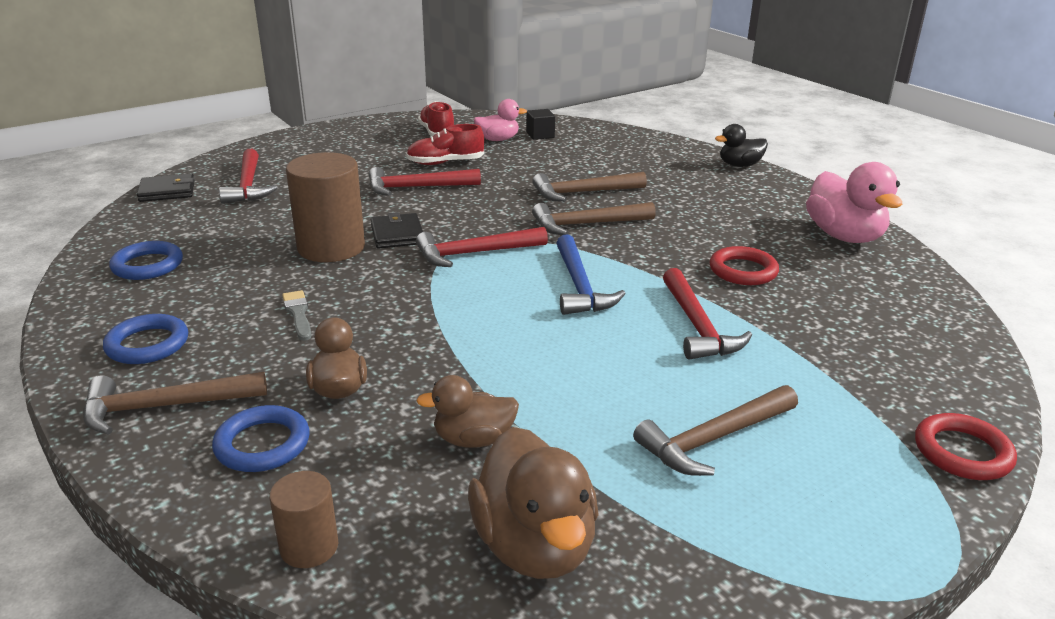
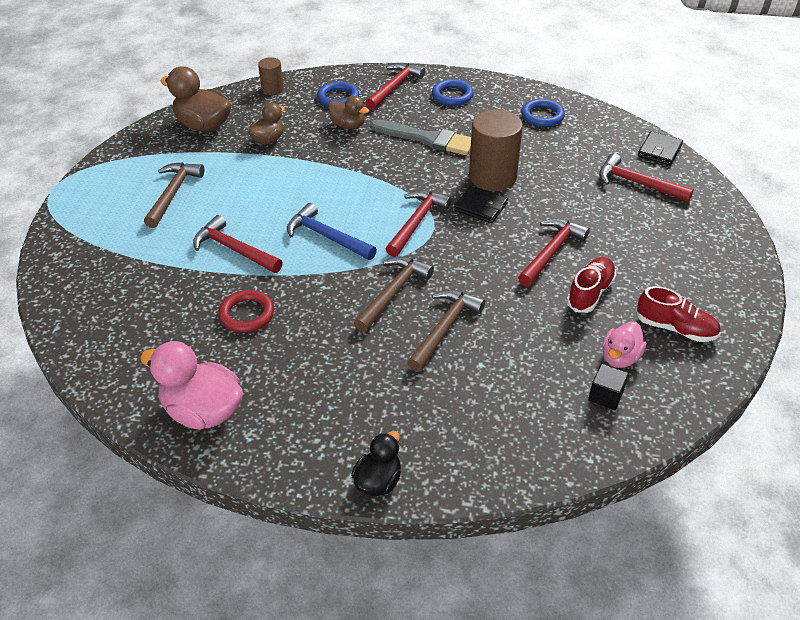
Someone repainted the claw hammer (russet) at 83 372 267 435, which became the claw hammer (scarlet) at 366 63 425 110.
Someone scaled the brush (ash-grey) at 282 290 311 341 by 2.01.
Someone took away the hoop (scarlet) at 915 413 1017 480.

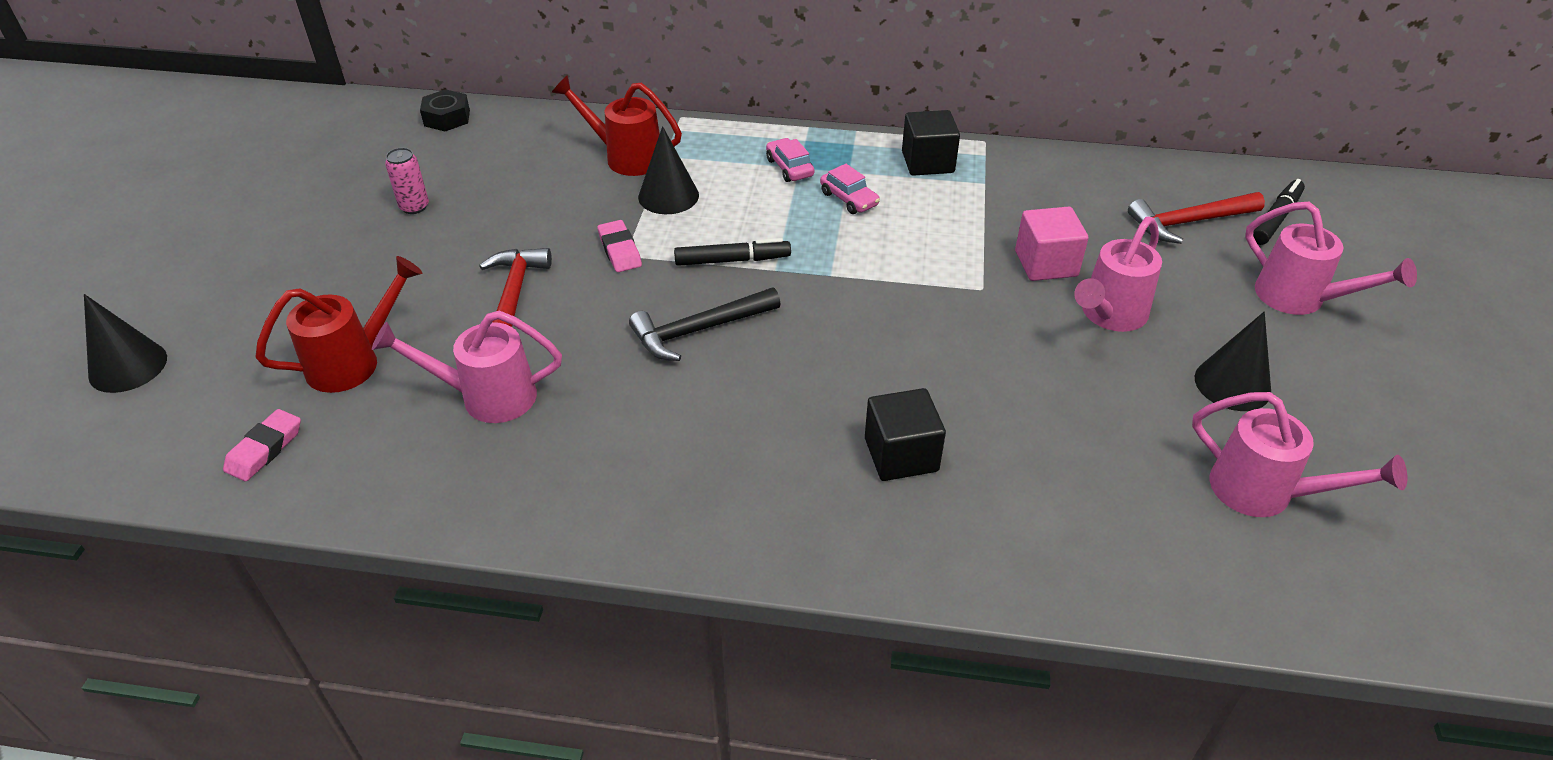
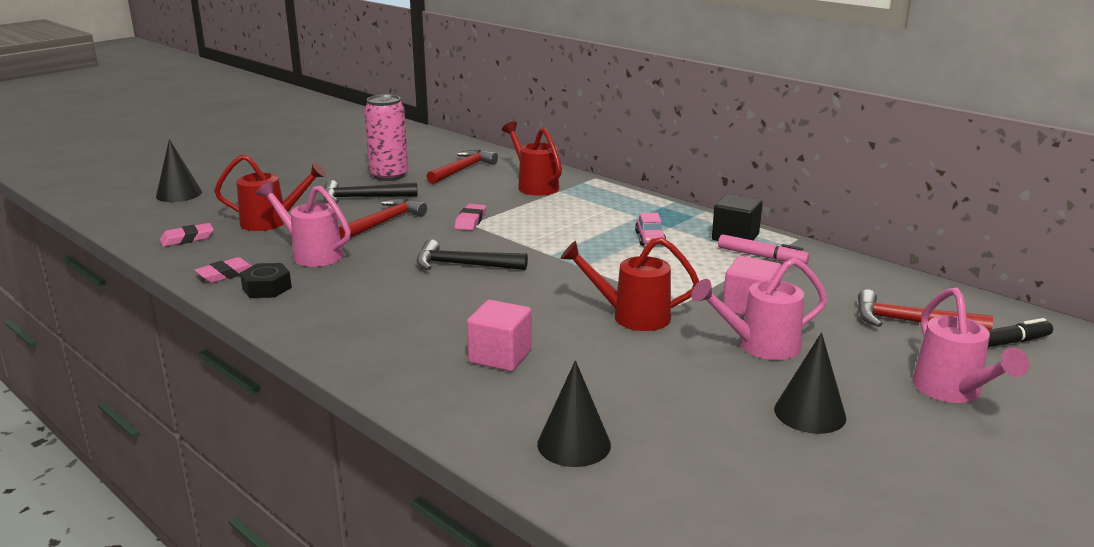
Someone scaled the tin (pink) at 385 148 429 214 by 1.91.
Someone carried the hexagon nut (jet-black) from 420 89 470 131 to 240 263 292 298.
Someone carried the solid cone (jet-black) from 638 126 699 214 to 537 361 611 467.
Someone took away the marker pen (jet-black) at 674 238 791 266.
Someone took away the toy car (pink) at 766 138 814 182.
Someone repainted the cube (jet-black) at 865 388 946 481, which became the cube (pink) at 467 300 532 371.
Someone took away the watering pot (pink) at 1192 392 1408 517.
Someone put down the pencil eraser (pink) at 194 257 252 283.
Someone put down the claw hammer (jet-black) at 324 180 418 203.
Someone put down the claw hammer (scarlet) at 427 150 498 184.
Someone put down the watering pot (scarlet) at 560 237 699 331.
Someone put down the marker pen (pink) at 718 234 809 264.

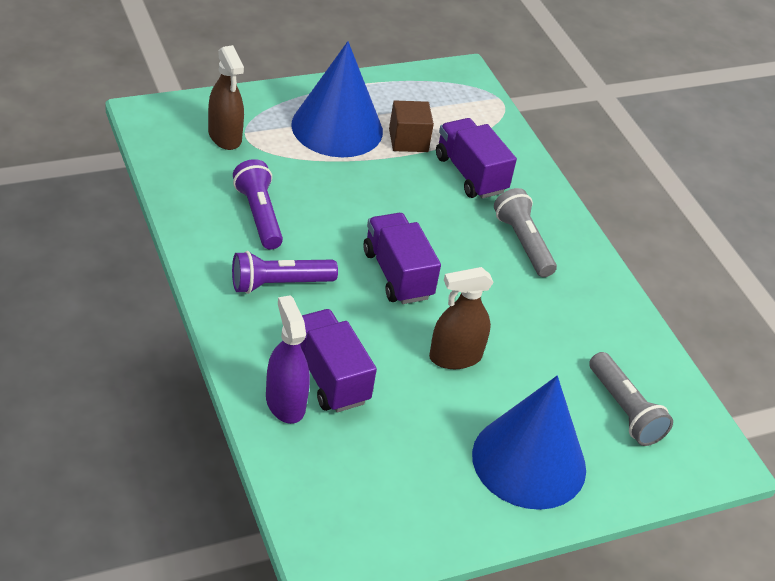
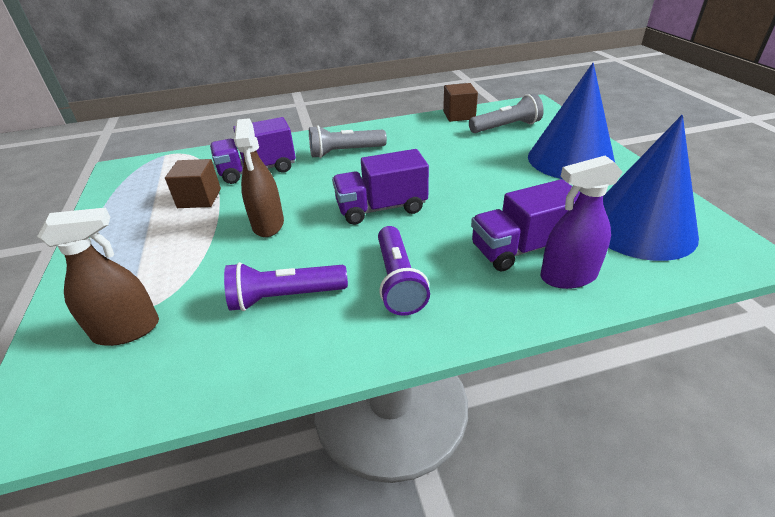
Someone carried the solid cone (blue) from 291 41 383 157 to 603 115 699 261.
Someone carried the sprayer (russet) from 429 267 494 369 to 234 118 284 237.
Someone put down the cube (russet) at 443 83 478 122.

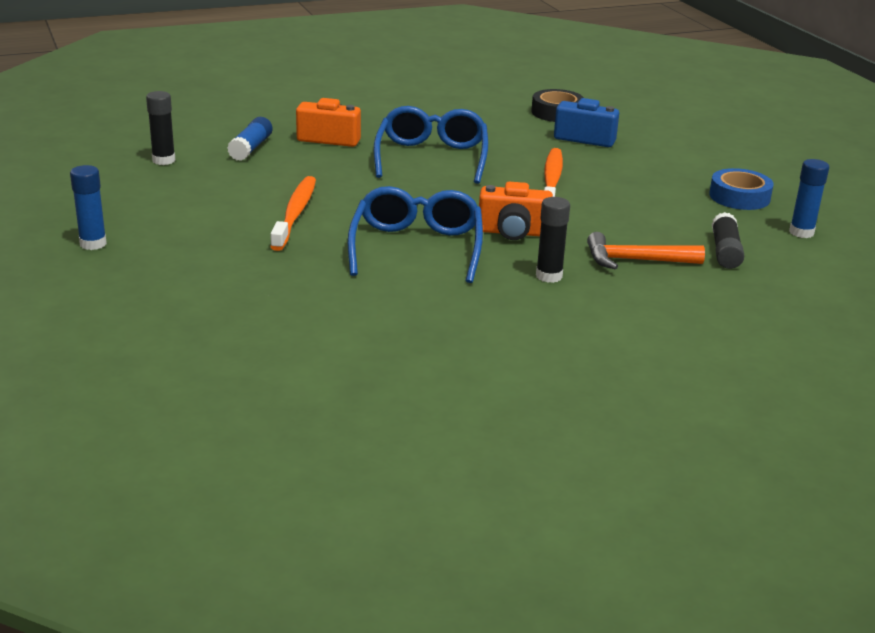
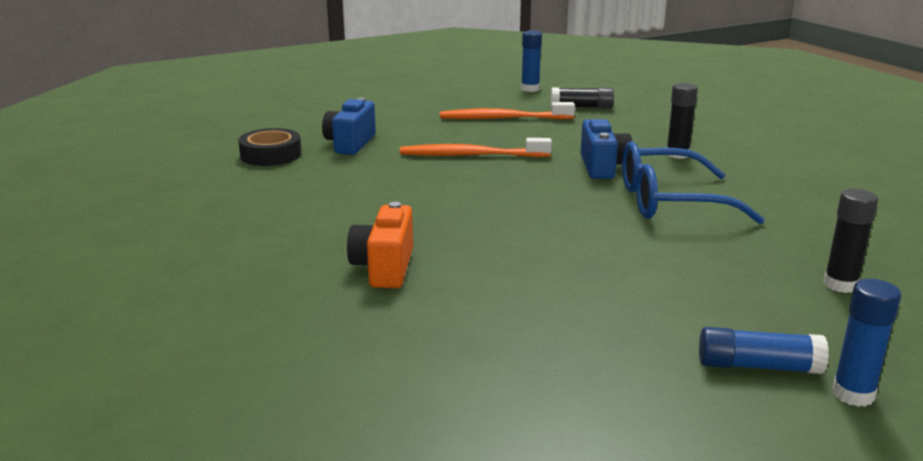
Someone carried the stick of glue (jet-black) from 146 91 175 165 to 824 189 878 293.
Someone carried the stick of glue (blue) from 227 117 272 161 to 699 327 829 374.
Someone carried the tooth brush (orange) from 270 176 316 251 to 440 102 575 119.
Someone took away the eyeglasses (blue) at 374 106 488 184.
Someone repainted the compact camera (orange) at 479 182 553 240, which became the compact camera (blue) at 580 119 632 179.
Someone took away the claw hammer (orange) at 587 232 705 270.
Someone took away the roll of tape (blue) at 709 168 774 210.

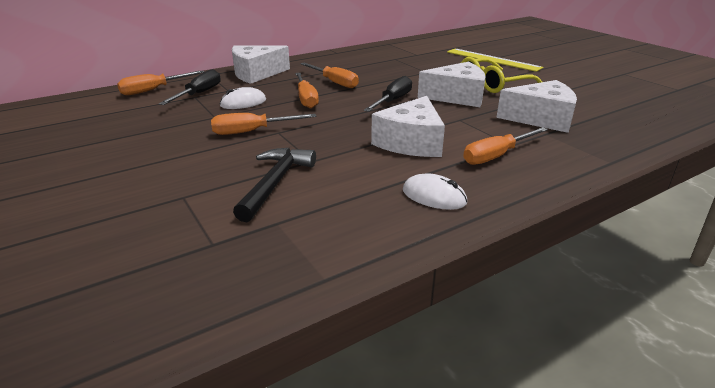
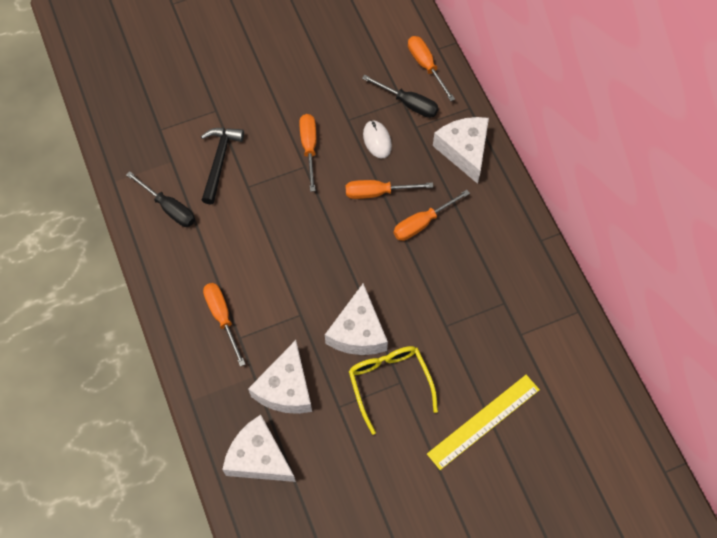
Someone rotated the claw hammer (jet-black) at 233 148 316 222 by 105 degrees counterclockwise.
Someone carried the flat screwdriver (jet-black) from 364 76 412 112 to 126 171 195 227.
Someone carried the piece of cheese (white) from 371 96 445 157 to 222 415 296 482.
Someone took away the mouse (white) at 403 173 467 210.

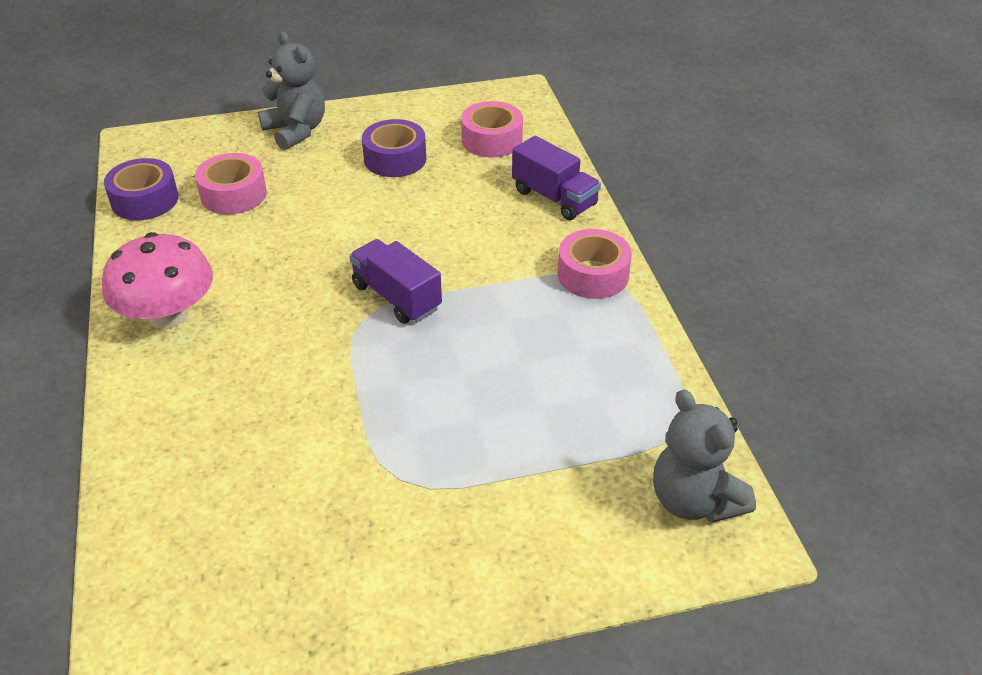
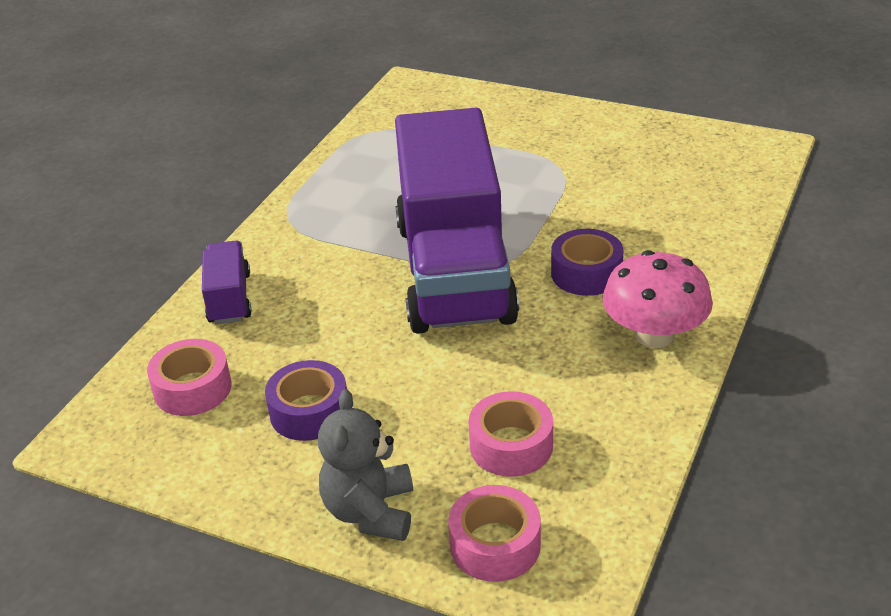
Someone carried the roll of tape (violet) from 104 158 178 220 to 551 229 623 296.
Someone scaled the toy truck (violet) at 349 239 442 324 by 2.41.
Someone carried the roll of tape (pink) from 558 229 632 299 to 448 485 541 582.
Someone took away the teddy bear (ash-grey) at 653 389 756 523.

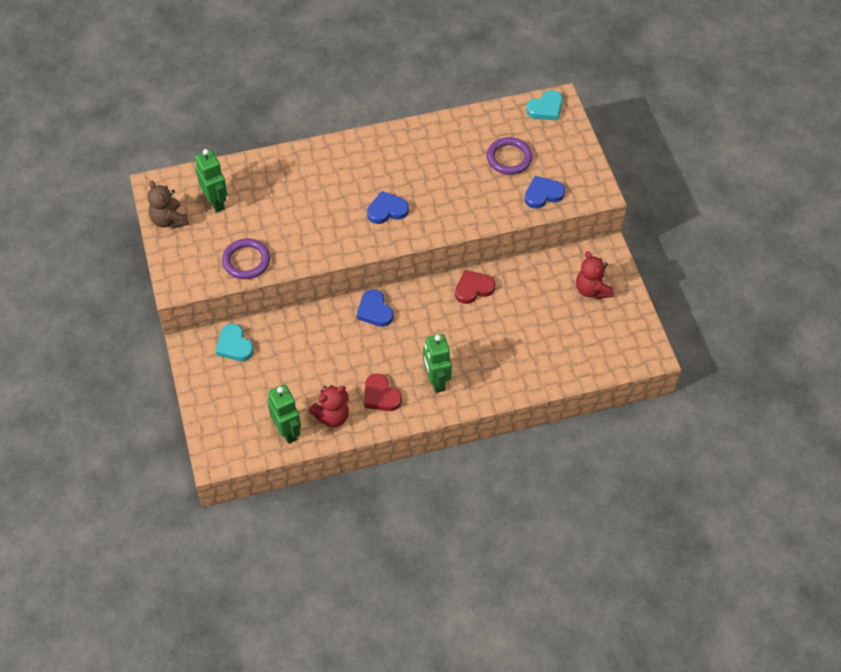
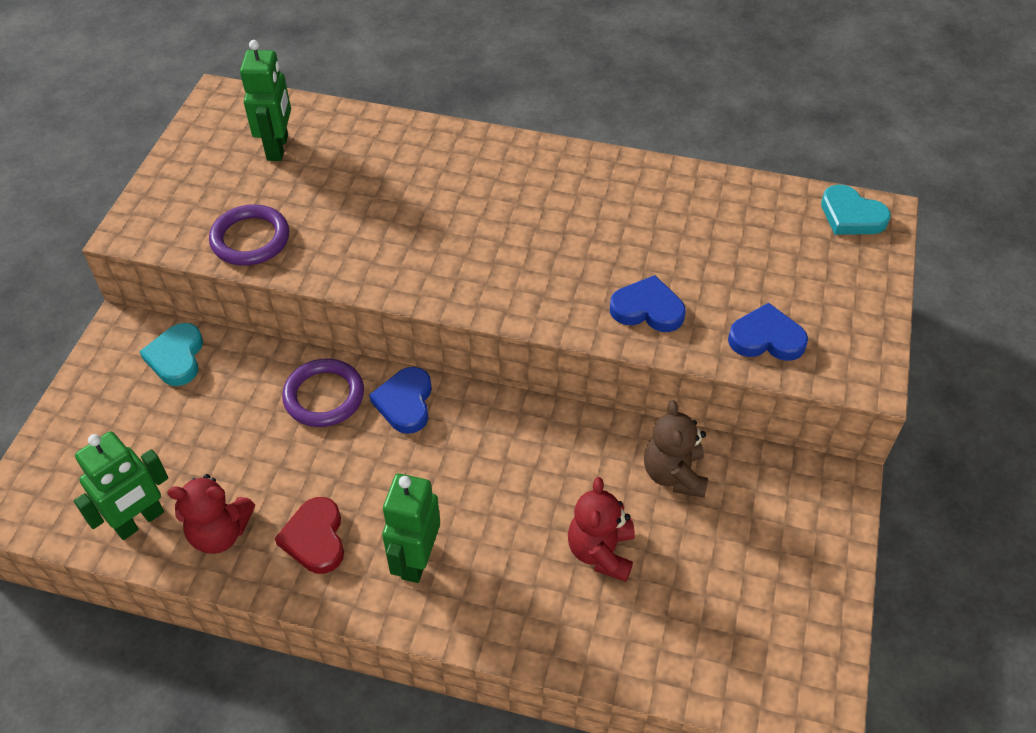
Someone carried the teddy bear (russet) from 147 180 189 229 to 644 400 708 498.
Someone rotated the robot figure (emerald) at 267 384 301 444 by 45 degrees clockwise.
Someone carried the heart shape (blue) from 367 191 409 224 to 610 275 686 332.
Someone took away the heart shape (scarlet) at 455 270 495 304.
Someone carried the hoop (violet) from 487 137 532 175 to 282 359 364 427.
Someone rotated the heart shape (teal) at 526 90 563 121 by 45 degrees clockwise.
Someone carried the teddy bear (scarlet) from 576 251 613 299 to 568 477 635 582.

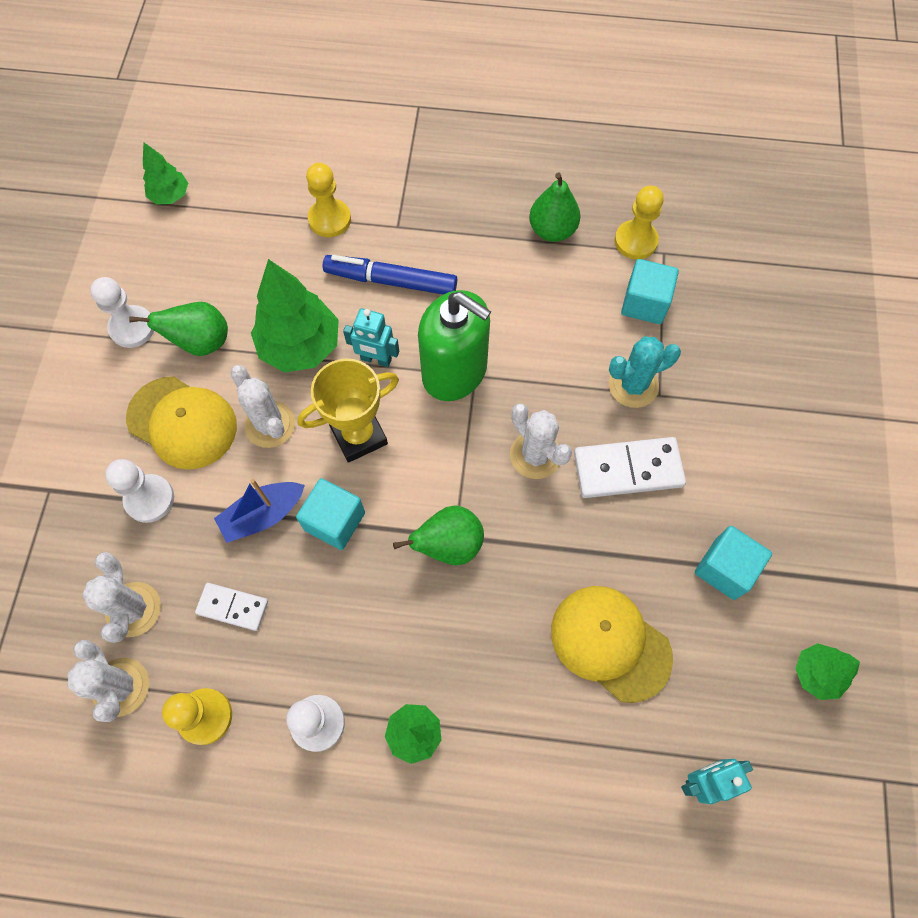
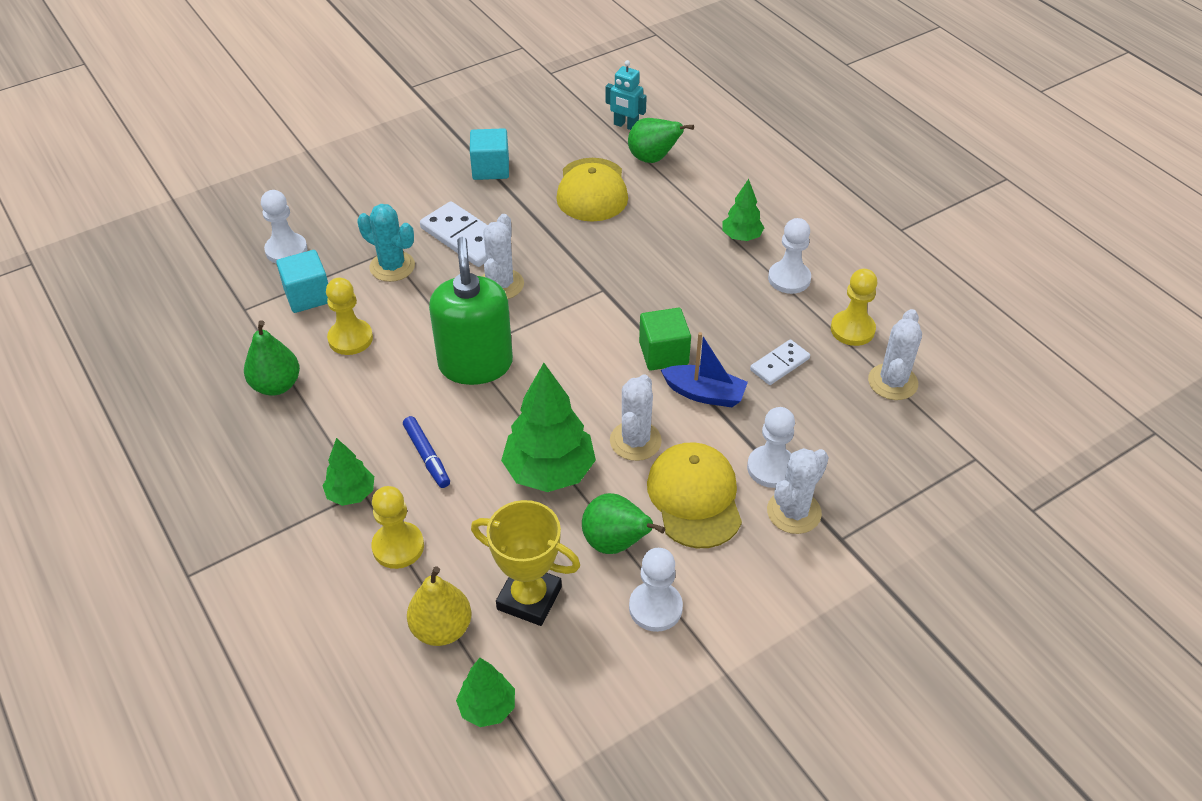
Someone carried the prickly plant (white) from 82 552 161 643 to 767 448 829 534.
Someone rotated the domino tile (white) at 195 583 268 631 by 75 degrees clockwise.
Someone repainted the cube (teal) at 296 478 365 550, which became the cube (emerald) at 639 308 691 370.
Someone carried the award cup (bright yellow) from 297 359 399 463 to 471 500 580 626.
Someone scaled the marker pen (blue) at 323 255 457 295 by 0.63.
Someone took away the robot figure (teal) at 343 308 399 367.
Someone carried the pear (emerald) from 393 505 484 565 to 628 118 694 163.
Someone carried the chess pawn (bright yellow) from 614 186 664 259 to 326 278 373 355.
Someone carried the fir tree (emerald) from 795 643 860 700 to 323 438 374 506.
Someone put down the chess pawn (white) at 261 190 307 264.
Someone put down the pear (bright yellow) at 407 566 471 646.

